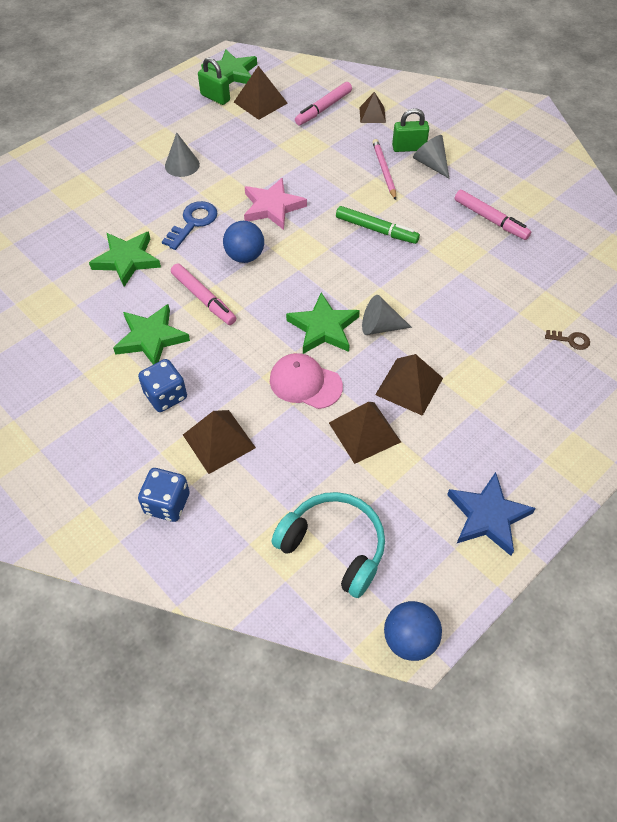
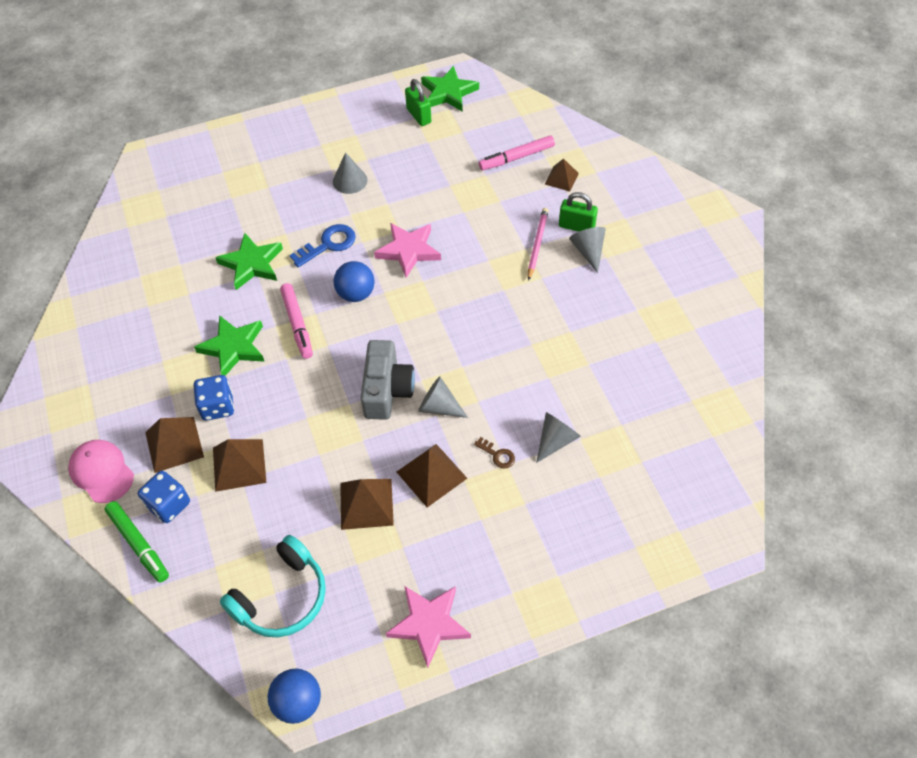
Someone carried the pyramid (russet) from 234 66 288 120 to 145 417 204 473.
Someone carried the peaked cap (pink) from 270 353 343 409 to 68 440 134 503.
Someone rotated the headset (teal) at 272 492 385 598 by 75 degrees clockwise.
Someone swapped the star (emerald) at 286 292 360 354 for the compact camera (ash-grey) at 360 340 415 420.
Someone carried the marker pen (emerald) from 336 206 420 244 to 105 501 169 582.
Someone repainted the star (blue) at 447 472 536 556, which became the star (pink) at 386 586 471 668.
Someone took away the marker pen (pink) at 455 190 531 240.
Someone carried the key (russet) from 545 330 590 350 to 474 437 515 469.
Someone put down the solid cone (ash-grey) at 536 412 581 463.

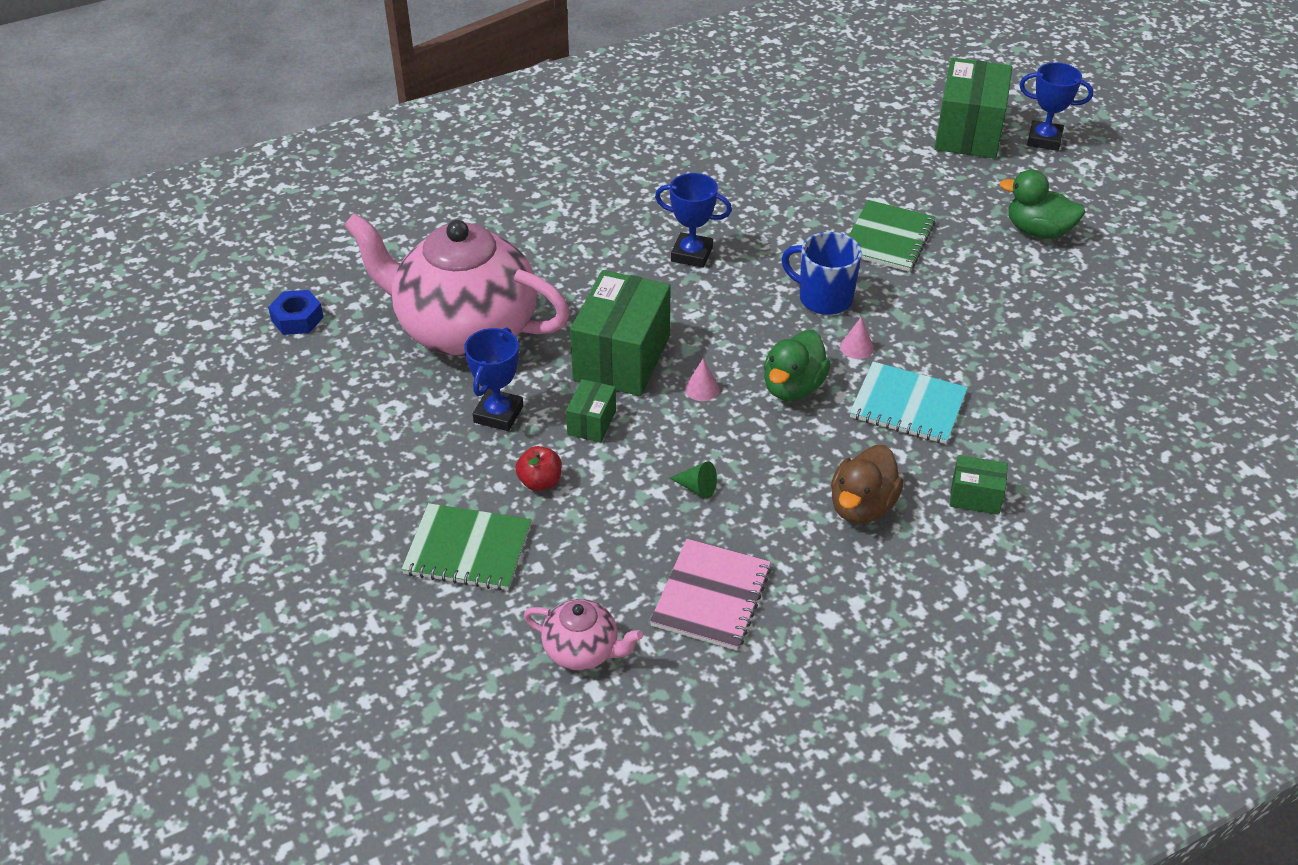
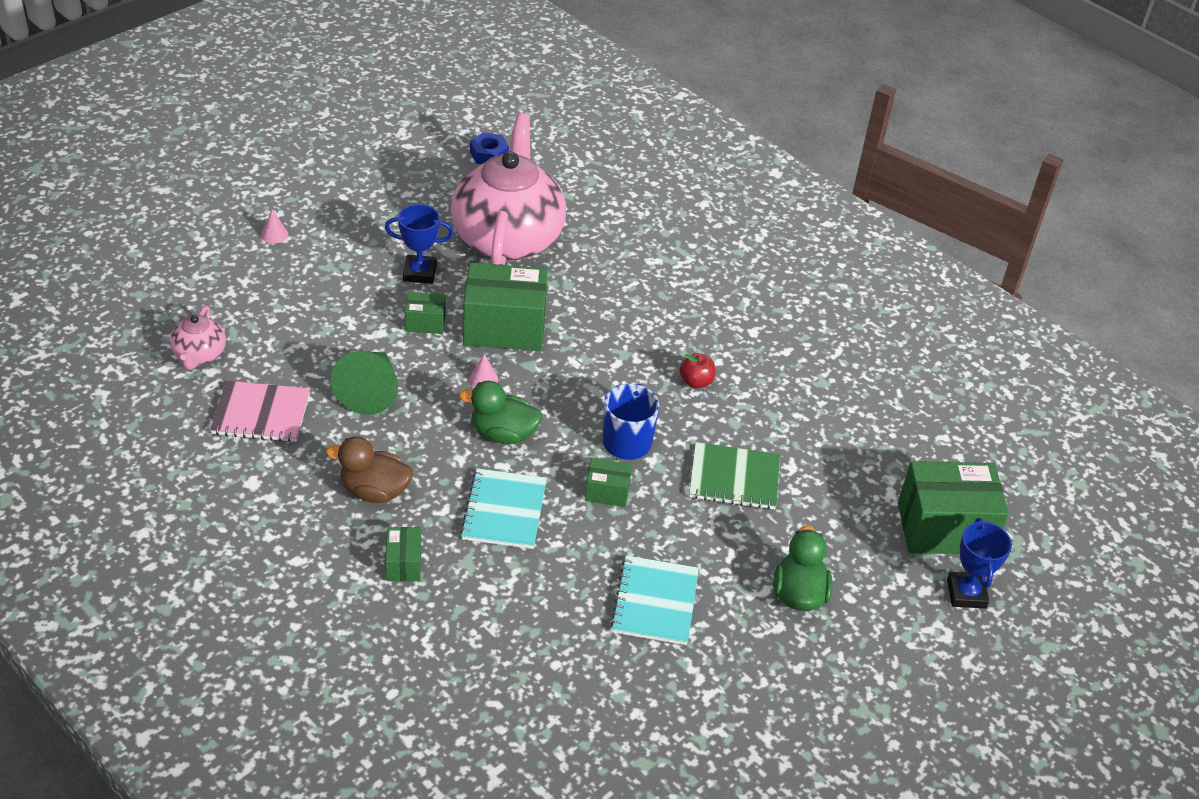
Someone took away the exercise book (emerald) at 402 503 531 591.
Someone carried the apple (scarlet) from 515 446 562 491 to 680 353 716 388.
Someone took away the award cup (blue) at 655 173 732 268.
Someone scaled the solid cone (emerald) at 670 461 717 499 by 2.28.
Someone carried the solid cone (pink) from 840 317 874 359 to 261 210 288 244.
Someone put down the package (emerald) at 585 458 632 507.
Someone put down the exercise book (teal) at 610 555 699 645.

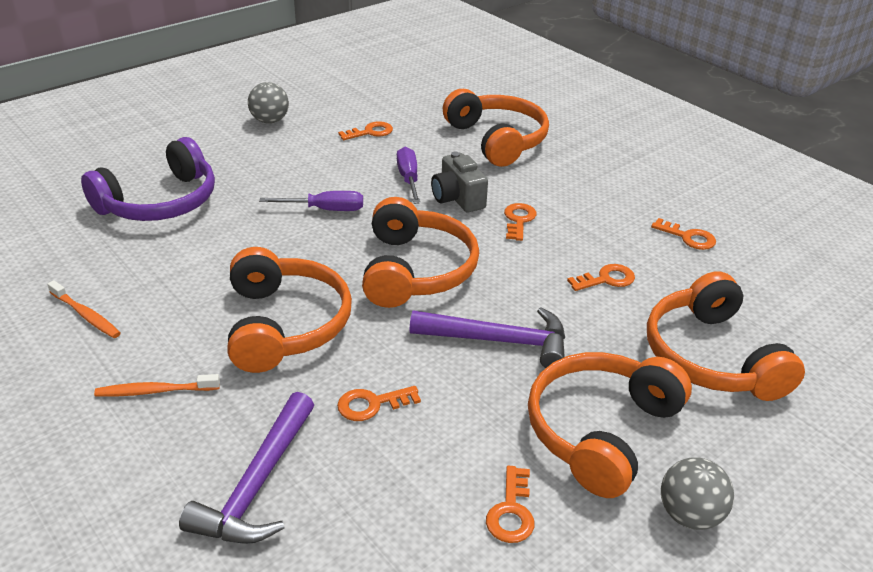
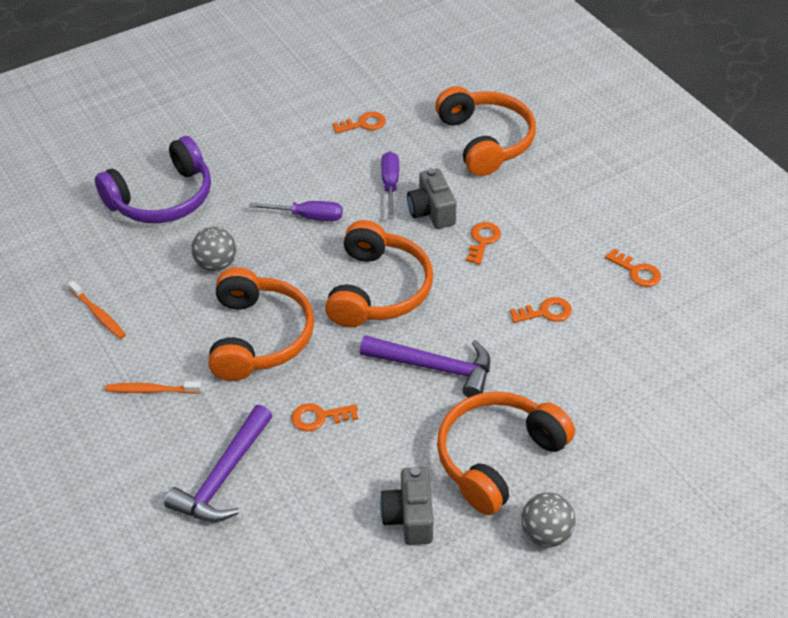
Someone carried the play ball (ash-grey) from 248 82 289 124 to 191 227 236 271.
Someone swapped the key (orange) at 486 466 534 543 for the compact camera (ash-grey) at 380 467 433 545.
Someone took away the headset (orange) at 647 271 805 401.

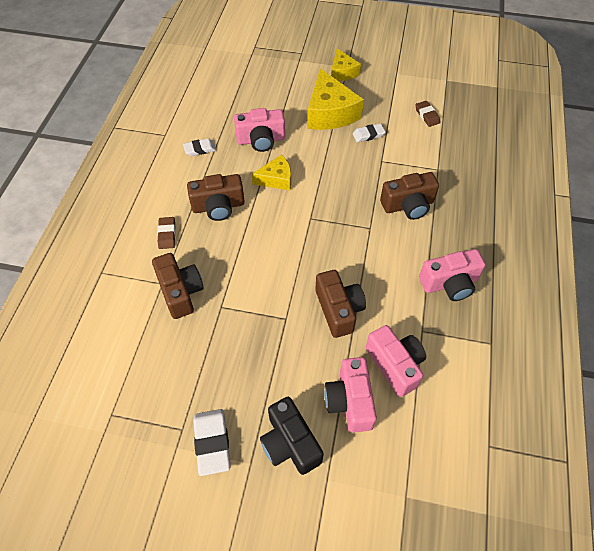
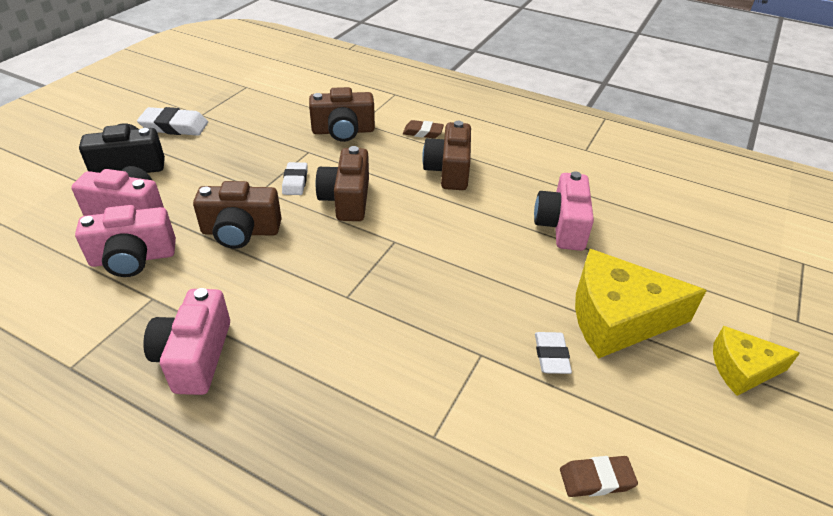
Someone carried the pencil eraser (white) from 183 138 216 156 to 282 162 308 195.
Someone took away the piece of cheese (bright yellow) at 252 154 291 190.
Someone carried the compact camera (russet) from 380 172 439 220 to 315 146 369 221.

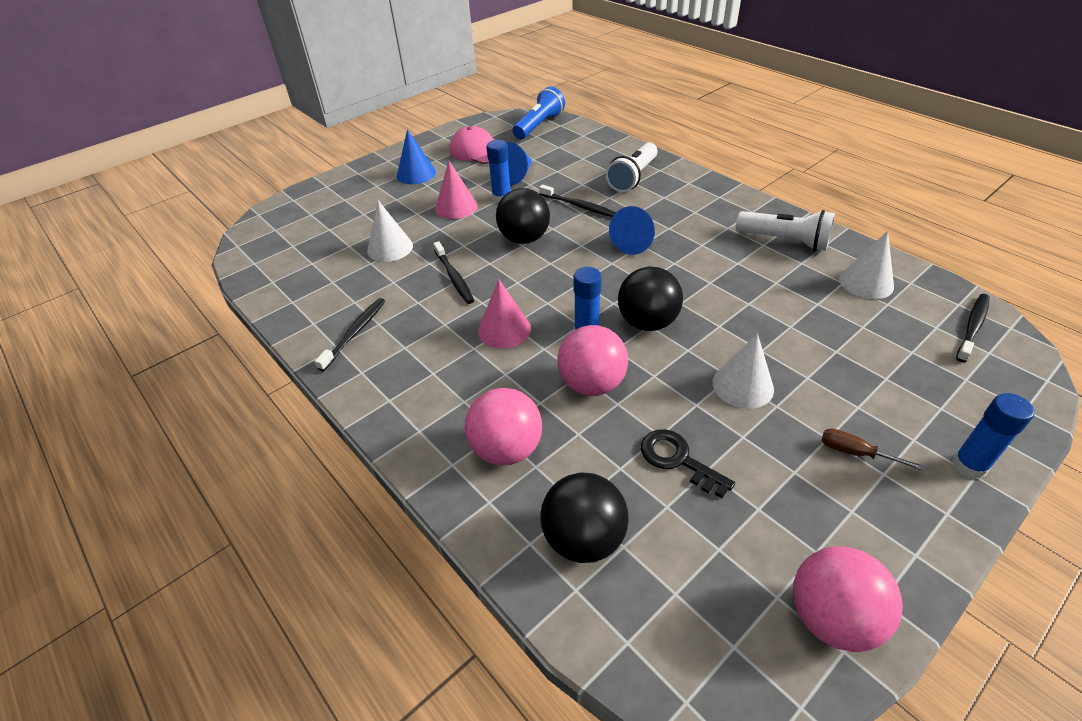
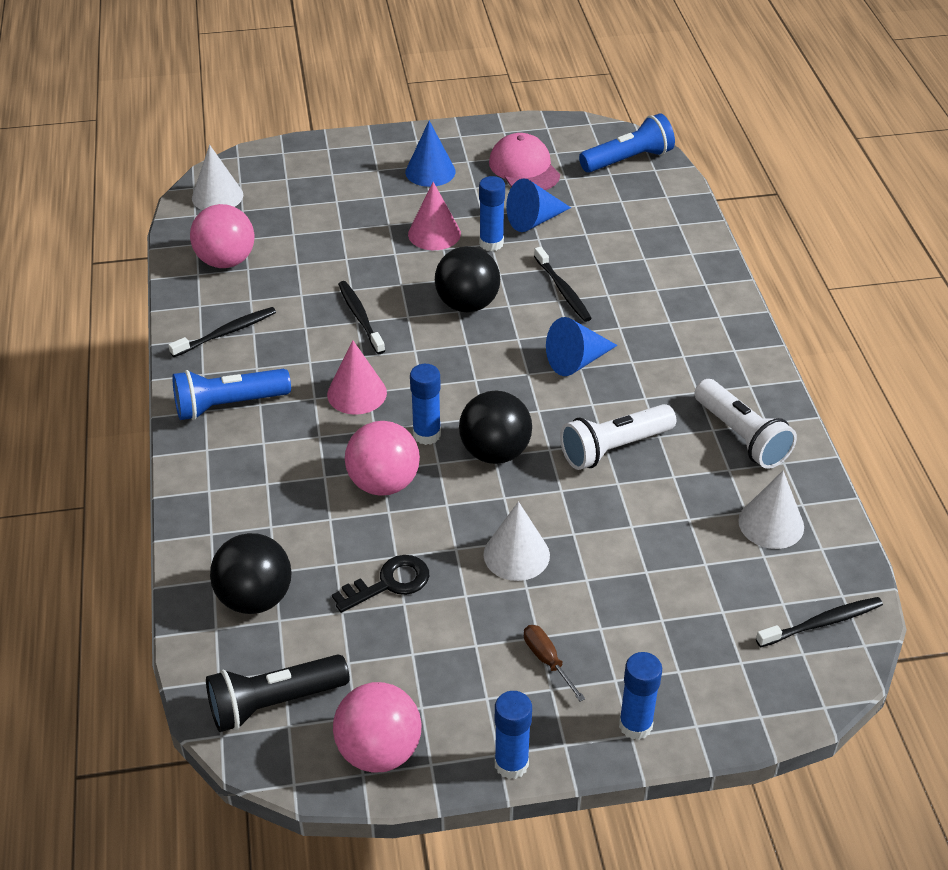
Someone carried the solid cone (white) from 367 200 413 262 to 192 145 243 210.
Someone rotated the tooth brush (jet-black) at 433 241 474 304 by 150 degrees clockwise.
Someone carried the play ball (pink) from 465 388 542 465 to 190 204 255 268.
Someone carried the torch (white) from 606 142 657 192 to 560 404 676 470.
Someone rotated the key (jet-black) at 641 429 735 498 by 75 degrees clockwise.
Someone put down the torch (blue) at 172 369 291 420.
Someone put down the torch (jet-black) at 206 654 349 732.
Someone put down the stick of glue (blue) at 494 691 532 779.

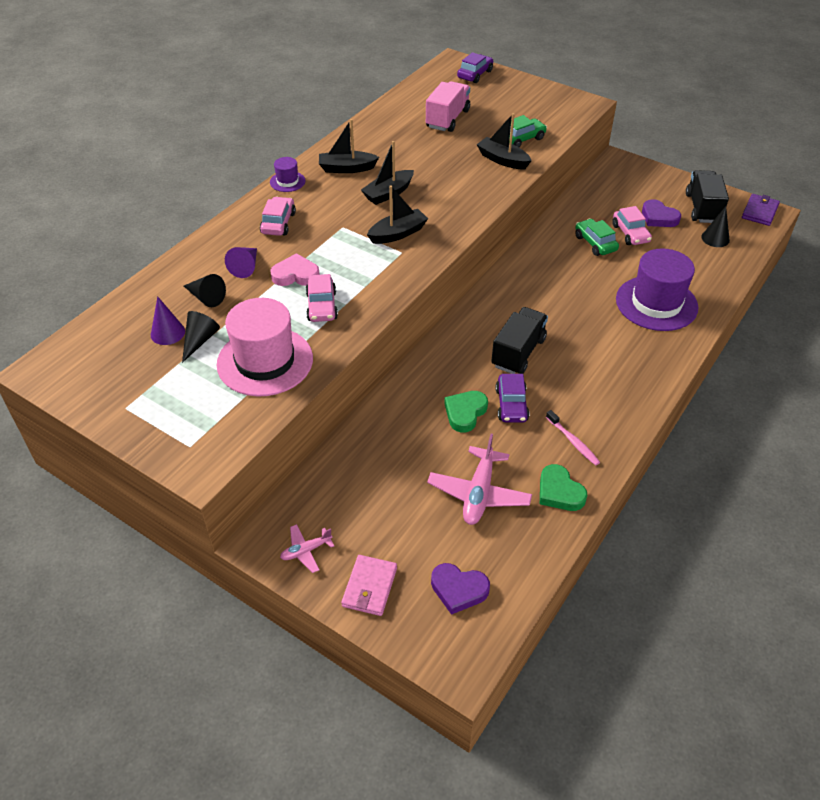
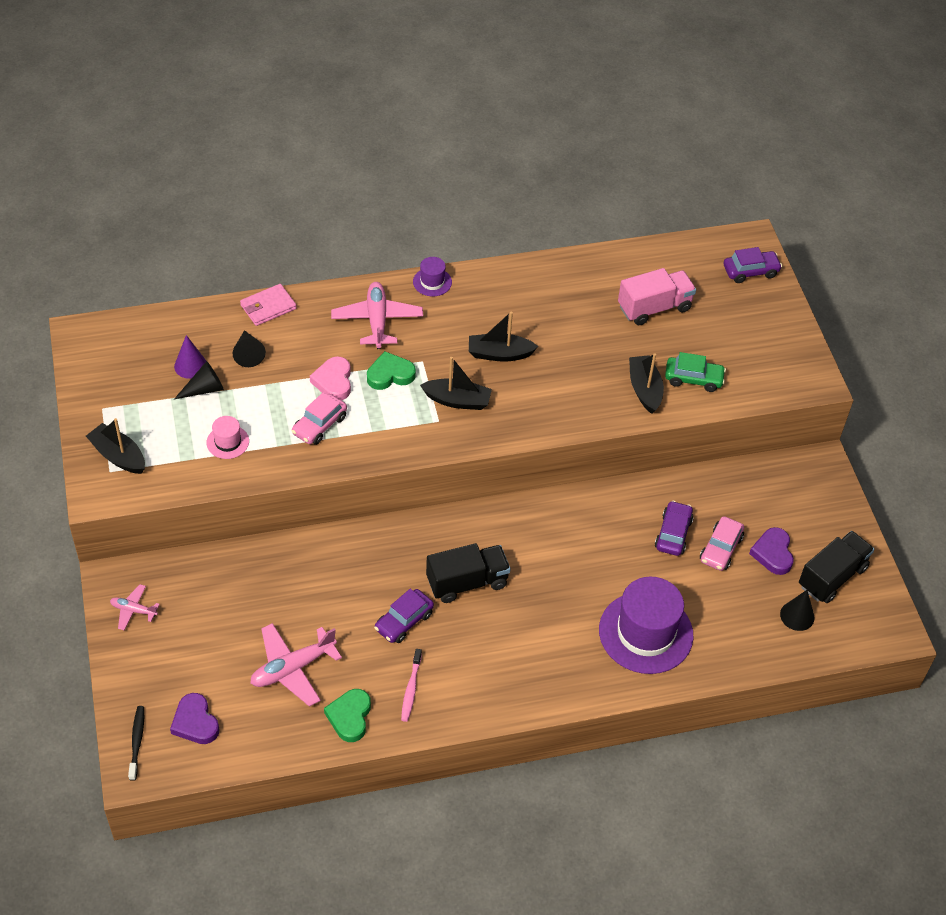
Someone scaled the top hat (pink) at 216 298 313 397 by 0.46.
Someone took away the solid cone (violet) at 225 247 257 278.
Someone swapped the toy car (pink) at 260 197 296 236 for the toy plane (pink) at 331 282 423 349.
Someone rotated the heart shape (pink) at 270 253 320 286 by 135 degrees counterclockwise.
Someone carried the sailboat (jet-black) from 319 119 379 173 to 86 418 145 474.
Someone carried the wallet (pink) from 341 555 397 616 to 240 284 297 326.
Someone carried the heart shape (emerald) from 444 391 488 433 to 367 351 416 390.
Someone repainted the toy car (emerald) at 575 219 619 256, which became the toy car (violet) at 655 501 694 556.
Someone took away the wallet (violet) at 742 194 780 226.
Someone put down the tooth brush (jet-black) at 128 706 144 781.

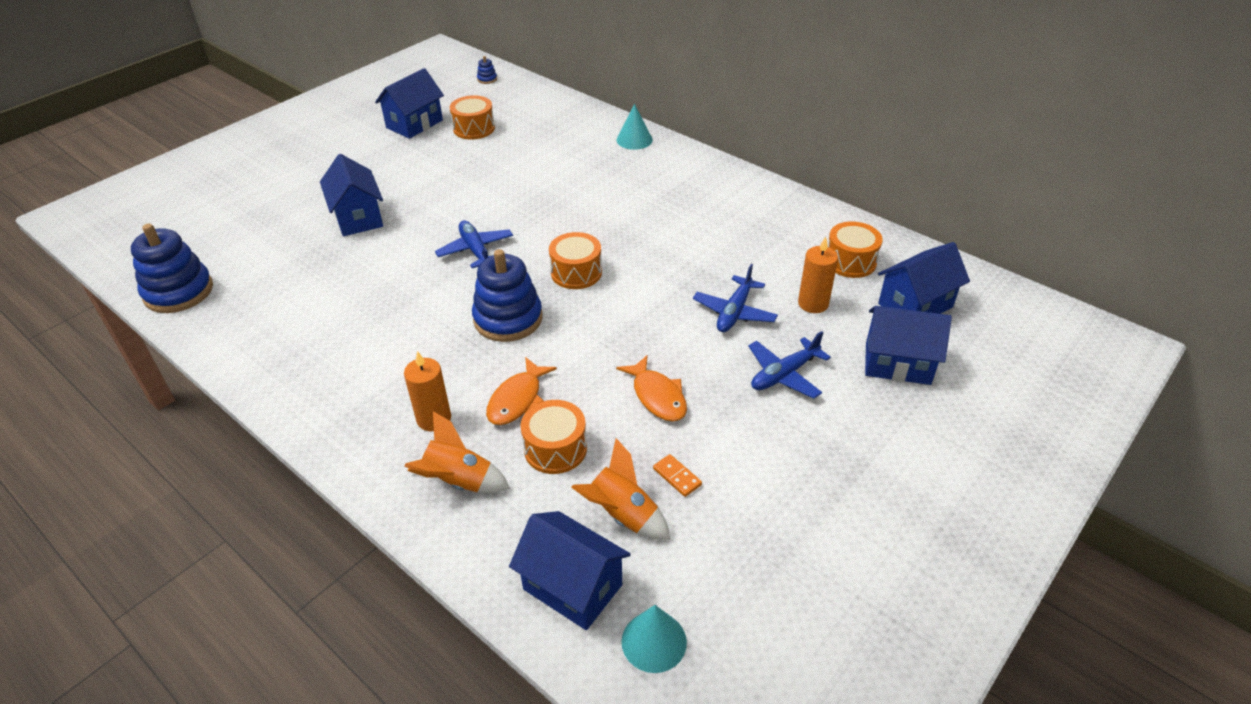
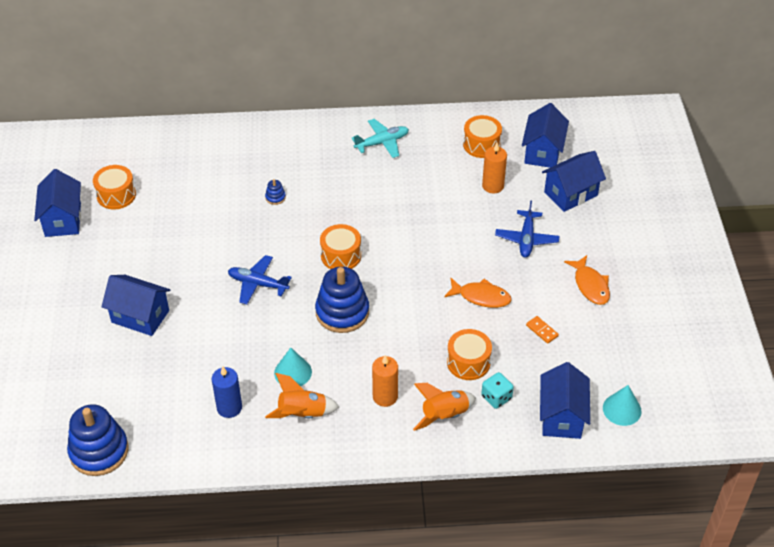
Someone carried the stacking toy (blue) from 477 56 497 84 to 265 179 286 205.
Someone carried the fish (orange) from 486 357 557 425 to 564 255 610 305.
Someone rotated the cottage (blue) at 509 511 631 630 by 75 degrees counterclockwise.
Someone carried the rocket (orange) from 571 438 670 540 to 265 373 339 418.
Someone carried the solid cone (teal) from 616 104 653 150 to 274 348 312 386.
Someone rotated the domino tile (orange) at 653 454 702 497 by 45 degrees clockwise.
Someone took away the toy plane (blue) at 693 264 778 332.
Someone put down the pillar candle (blue) at 212 366 242 418.
Someone put down the toy plane (teal) at 352 119 409 158.
Someone put down the die (teal) at 481 372 514 409.

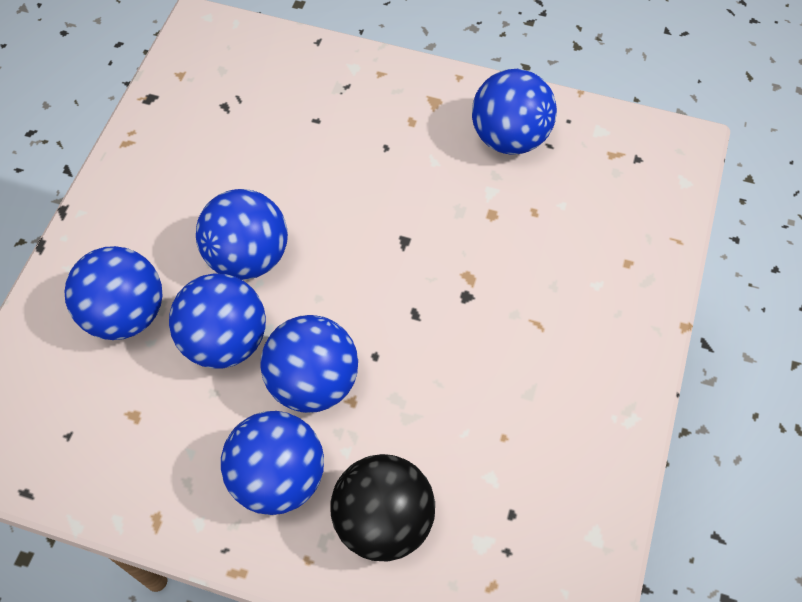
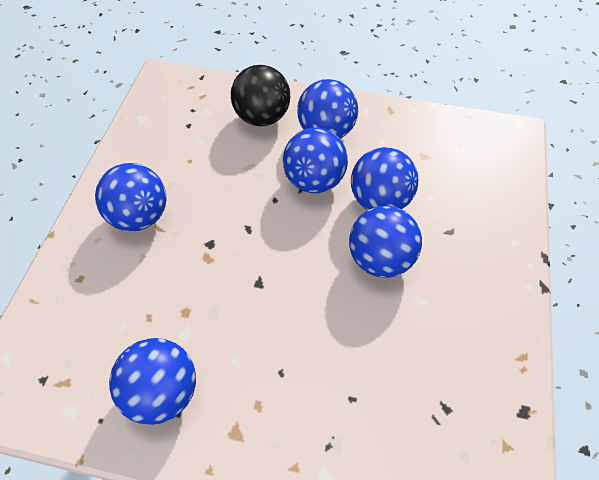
Someone carried the play ball (blue) from 64 246 162 340 to 95 163 166 231.

